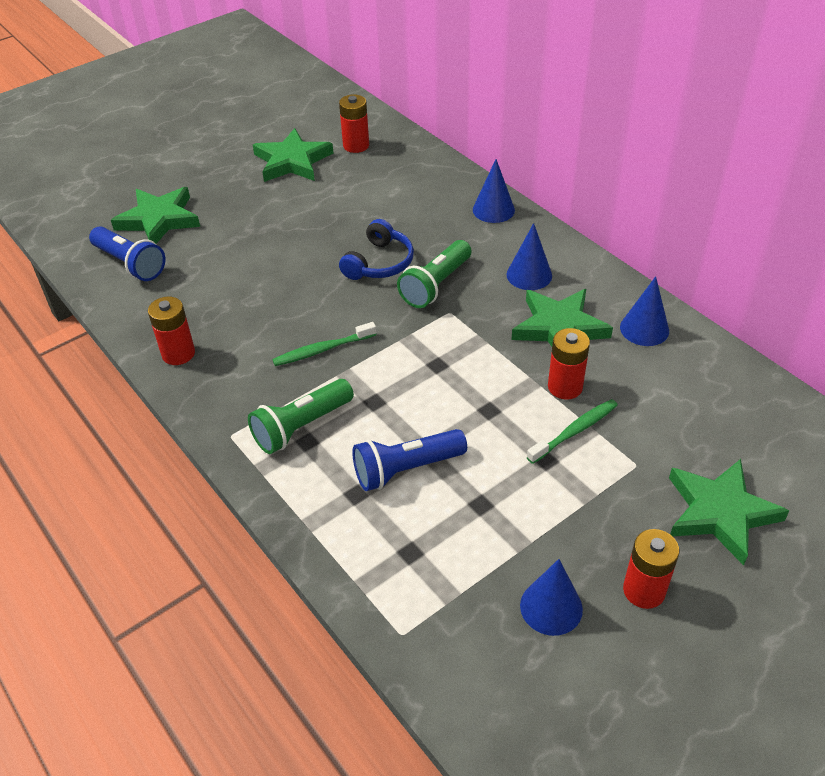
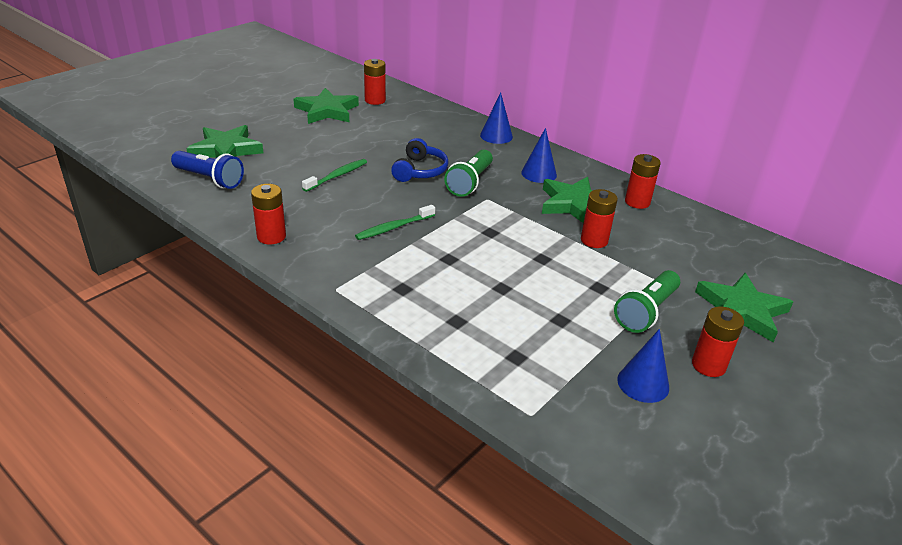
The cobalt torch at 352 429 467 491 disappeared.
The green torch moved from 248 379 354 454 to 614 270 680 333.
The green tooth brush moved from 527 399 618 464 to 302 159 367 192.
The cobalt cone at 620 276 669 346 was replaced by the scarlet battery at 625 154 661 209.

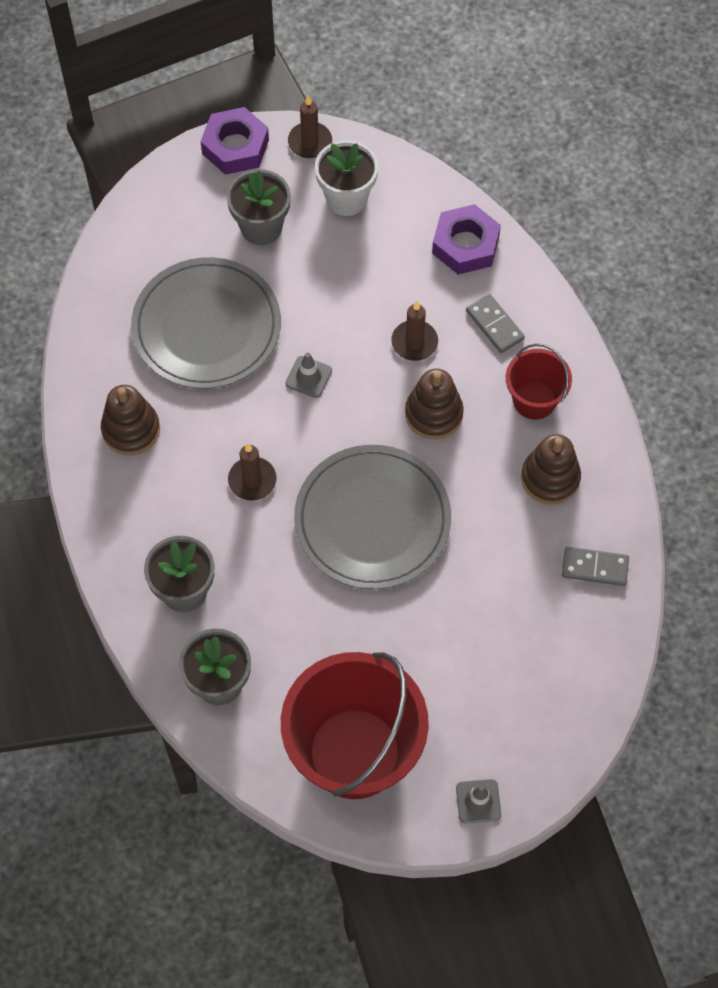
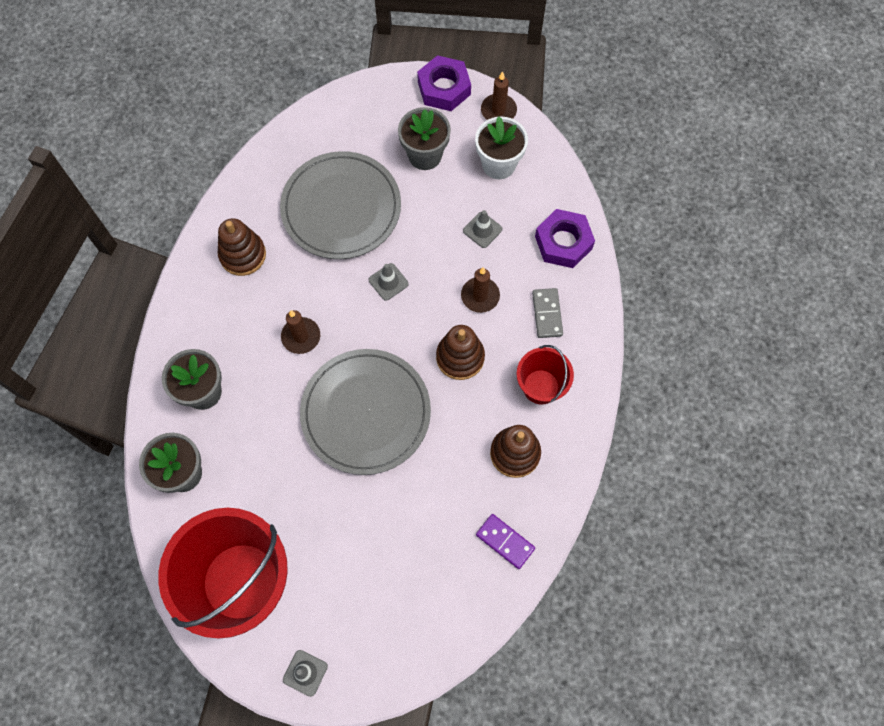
The ash-grey safety cone at 463 210 503 248 appeared.
The ash-grey domino at 562 546 629 586 became the royal purple domino at 476 514 535 569.

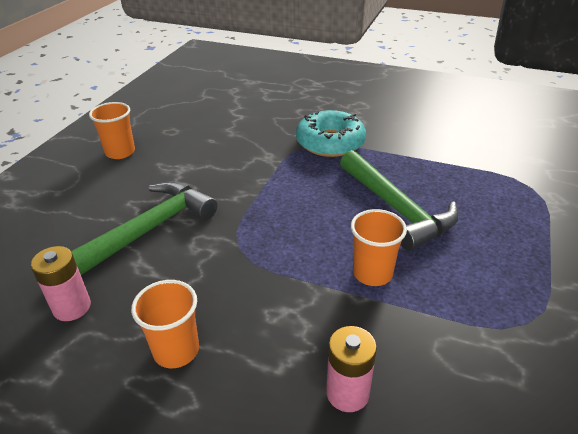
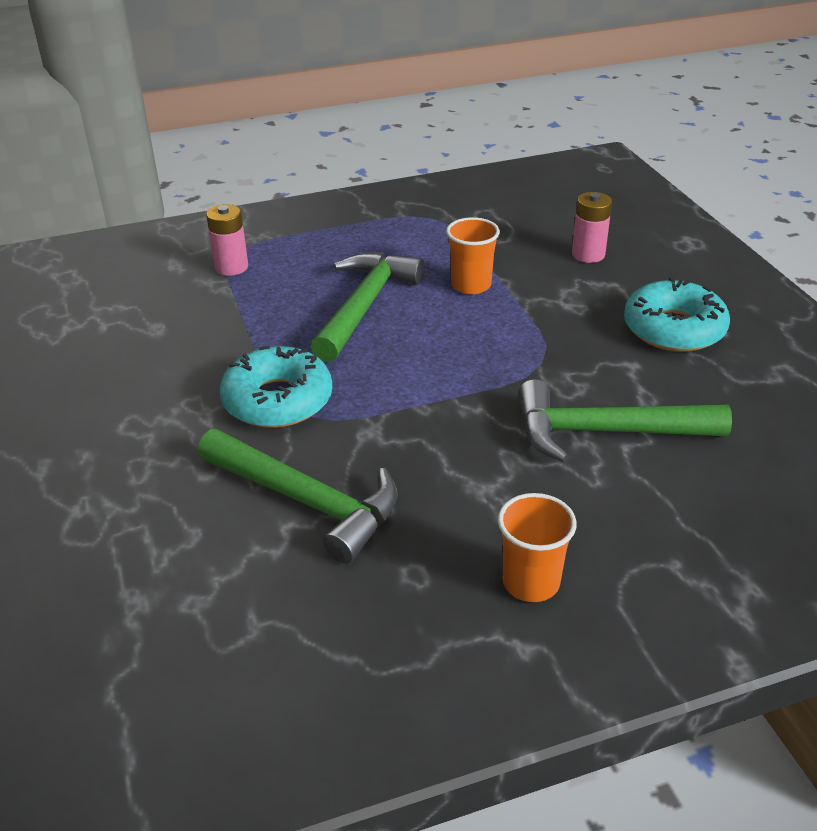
The green claw hammer at 198 429 398 564 appeared.
The rosy battery moved from 31 246 91 321 to 206 204 248 276.
The orange cup at 131 280 199 368 was replaced by the aqua donut at 624 277 730 352.

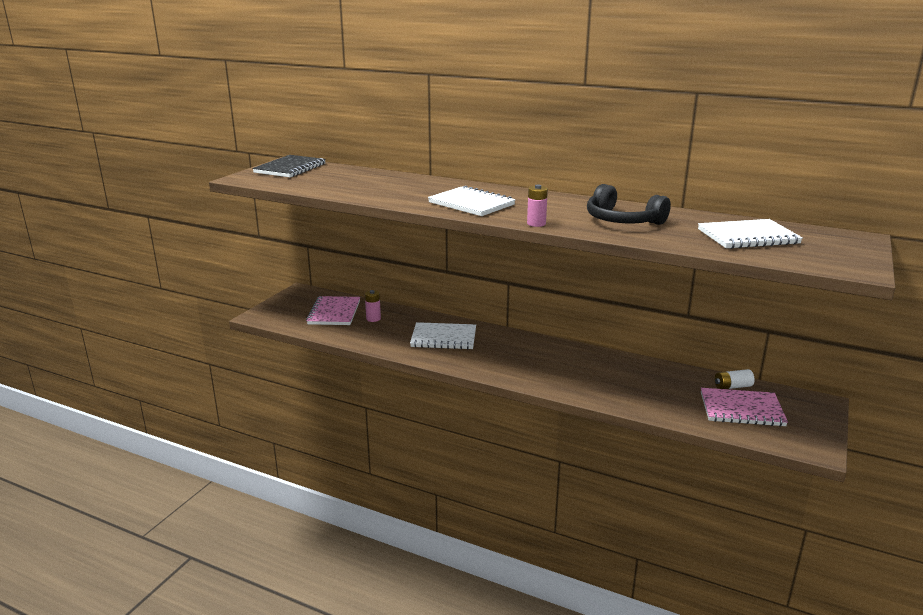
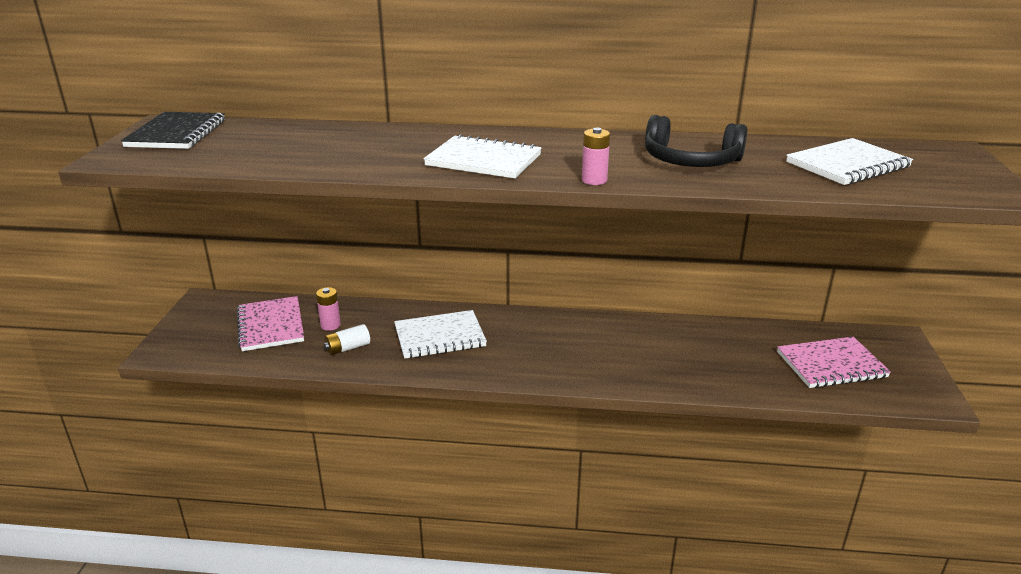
The snow-white battery moved from 715 369 754 389 to 324 324 370 355.

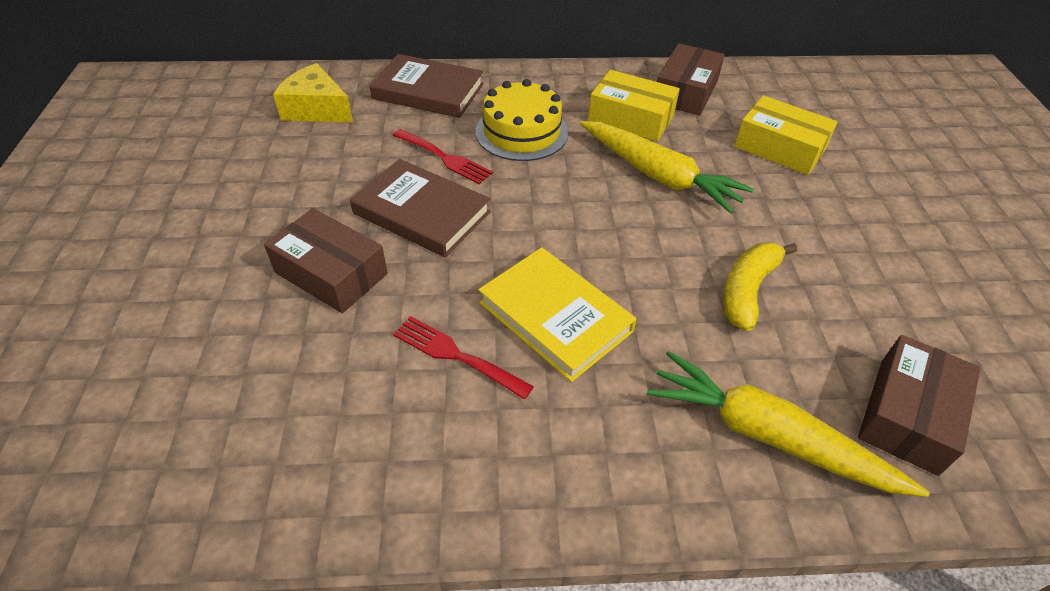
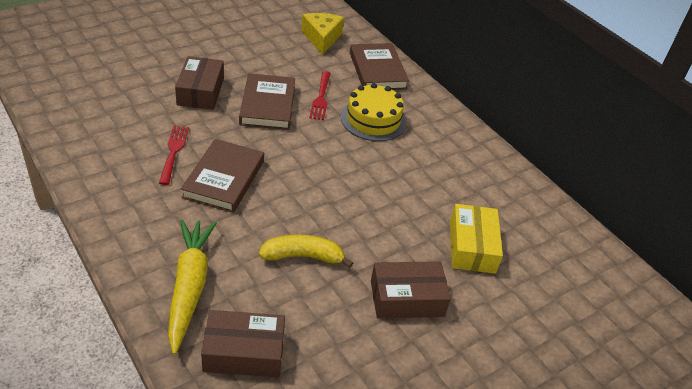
The golden root vegetable at 580 121 754 214 disappeared.
The golden package at 588 70 680 142 disappeared.
The dark brown package moved from 657 43 725 115 to 371 262 451 319.
The golden hardback at 478 247 637 382 became the dark brown hardback at 181 139 264 213.

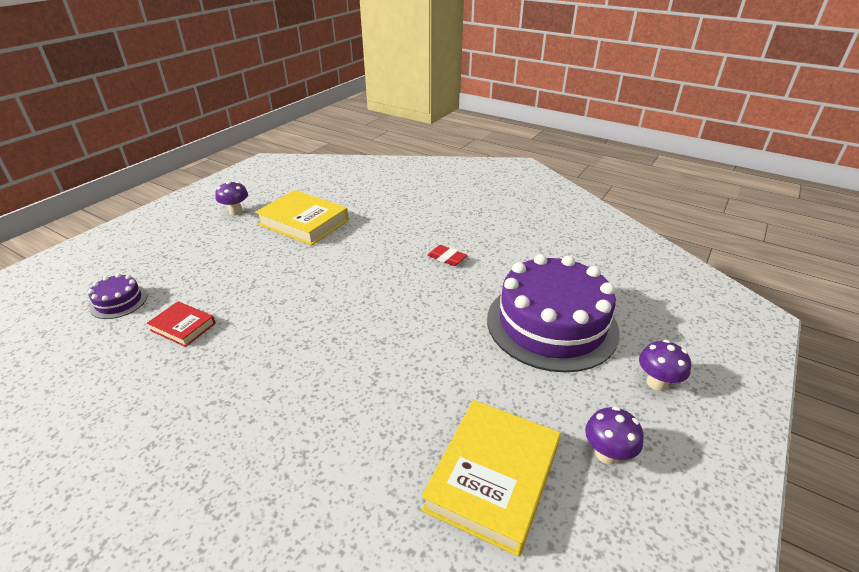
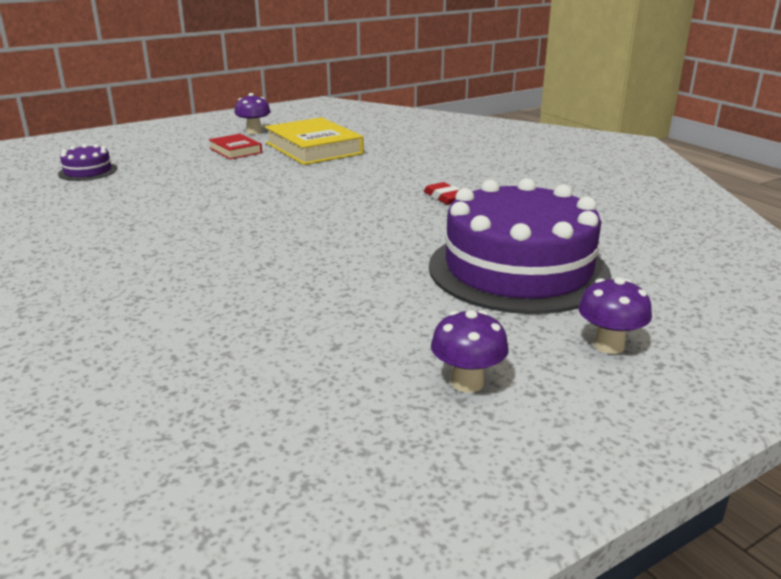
The golden hardback at 421 400 561 557 disappeared.
The scarlet hardback moved from 147 301 216 347 to 208 134 262 159.

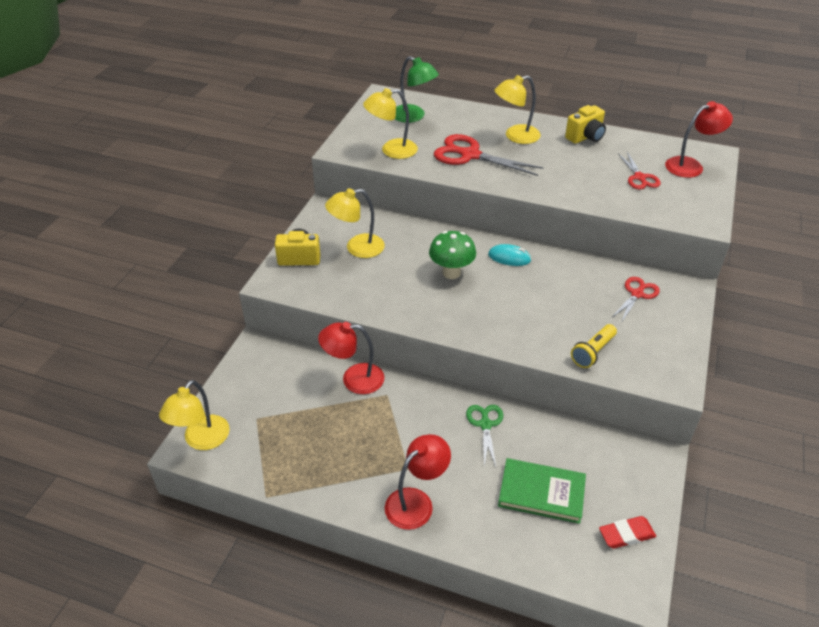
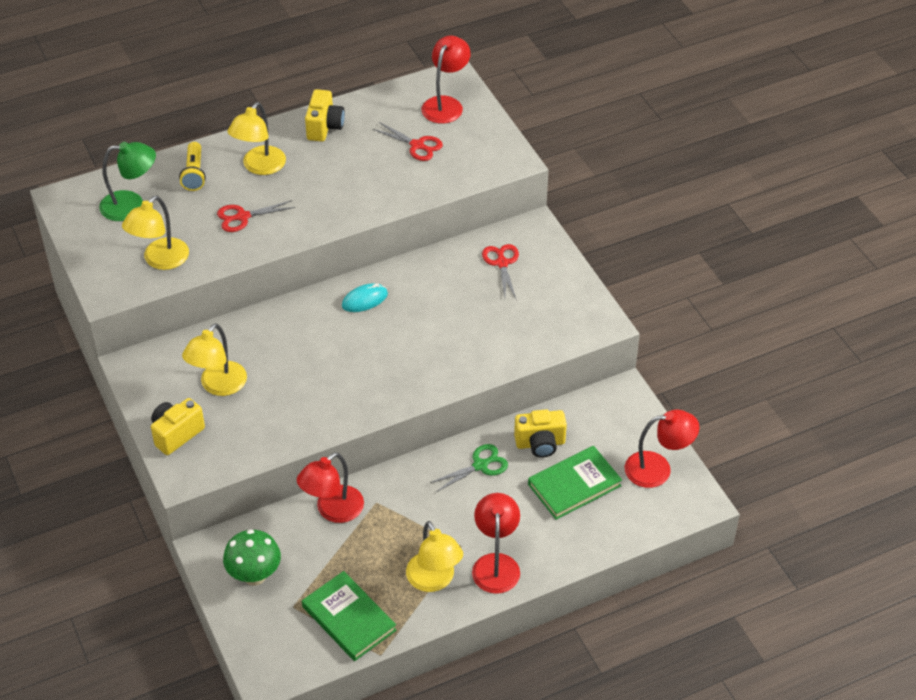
The green hardback at 302 571 397 661 appeared.
The golden photo camera at 514 409 567 458 appeared.
The golden lamp moved from 159 380 230 450 to 406 521 463 592.
The green mushroom moved from 429 231 476 279 to 223 529 281 586.
The golden torch moved from 571 324 617 368 to 179 142 206 191.
The scarlet pencil eraser at 599 516 656 549 was replaced by the scarlet lamp at 625 410 699 488.
The green pair of scissors at 466 405 503 466 turned 105 degrees clockwise.
The scarlet pair of scissors at 434 134 544 176 changed to 0.58 times the size.

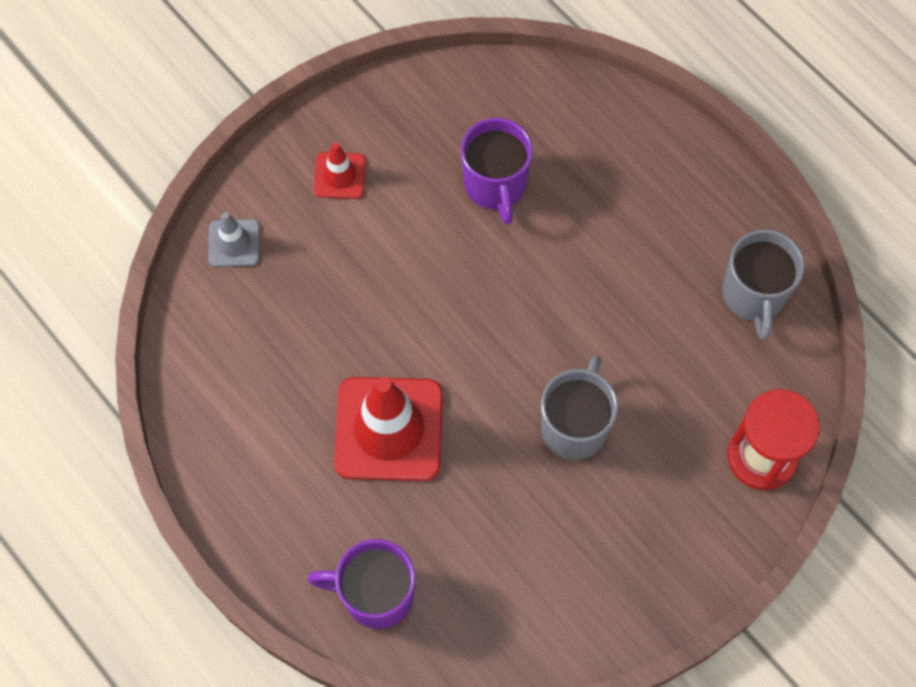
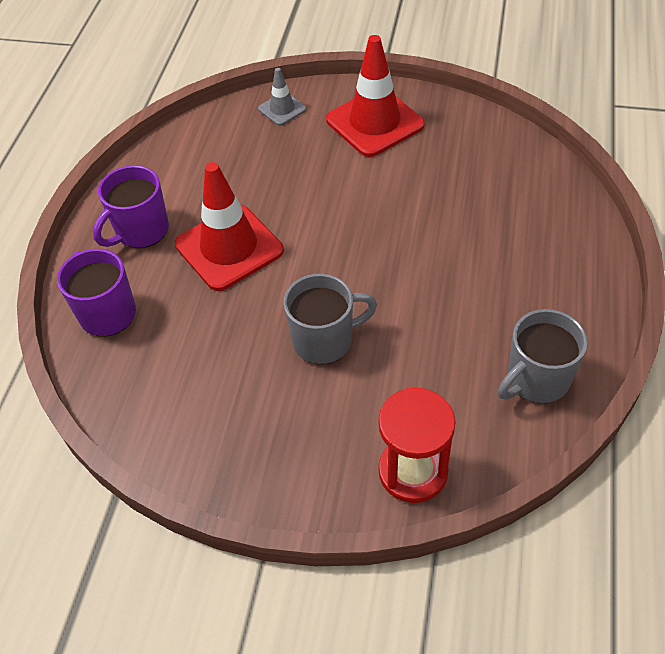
The royal purple tea mug moved from 461 118 533 225 to 93 165 169 248.
The scarlet safety cone at 314 143 366 199 changed to 2.00 times the size.

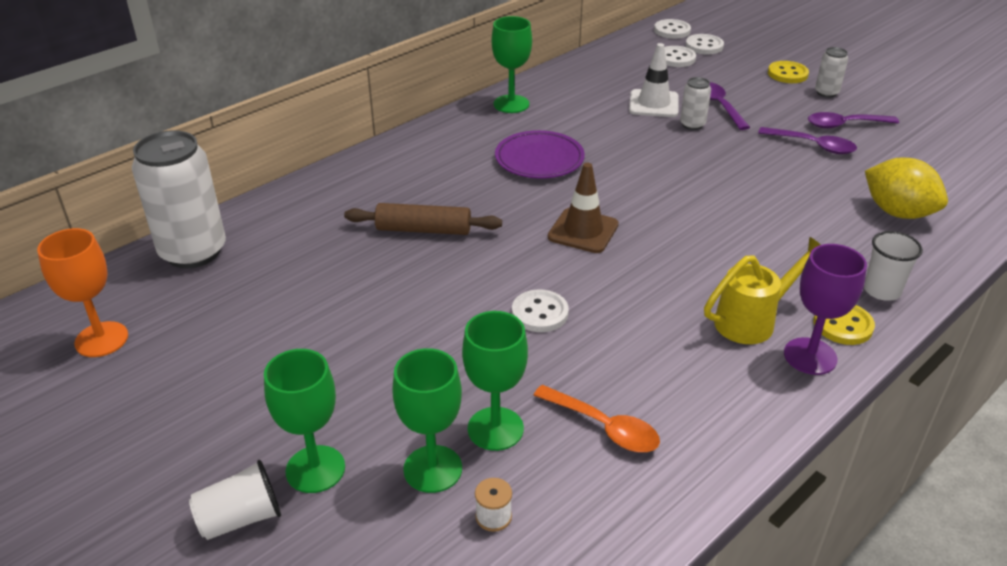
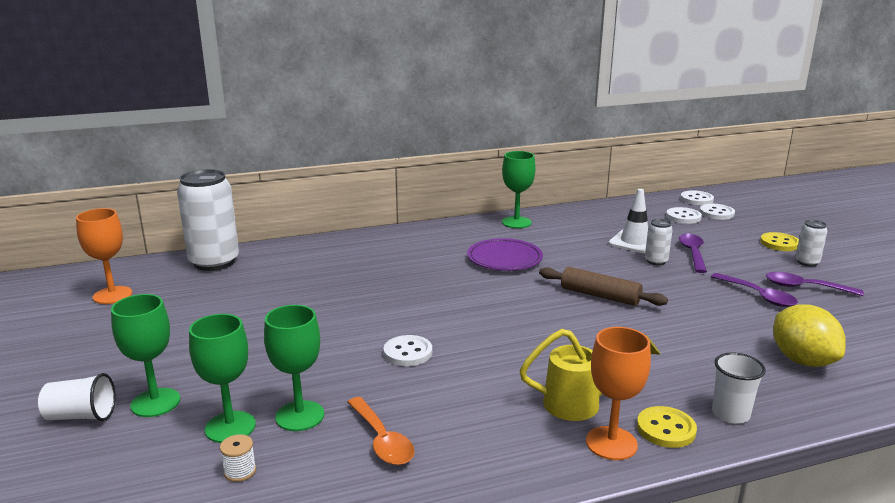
The dark brown safety cone at 548 163 619 253 disappeared.
The dark brown pastry roller moved from 344 203 502 235 to 539 267 668 306.
The royal purple wine glass at 784 244 867 375 became the orange wine glass at 586 327 651 460.

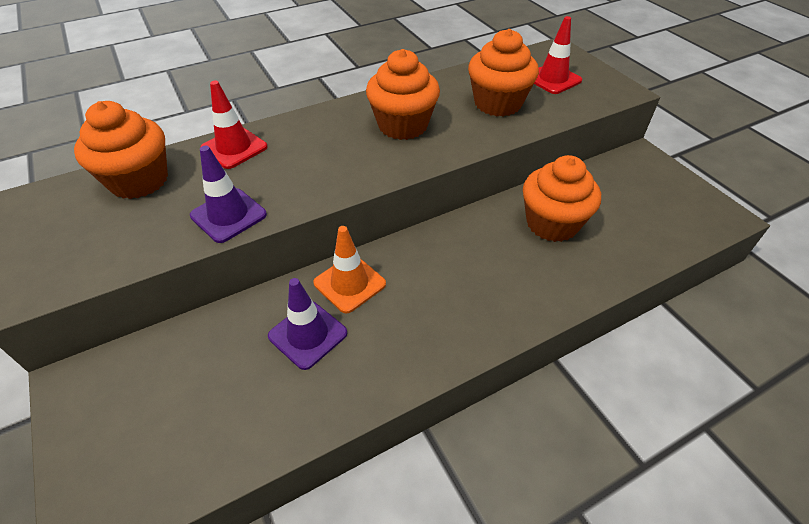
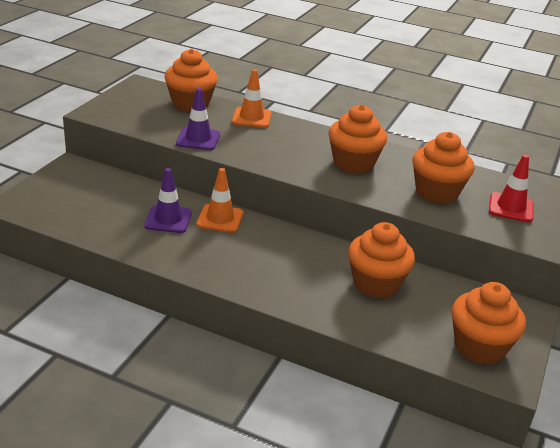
The orange muffin at 452 282 526 365 appeared.
The scarlet safety cone at 200 81 268 169 became the orange safety cone at 232 69 272 128.

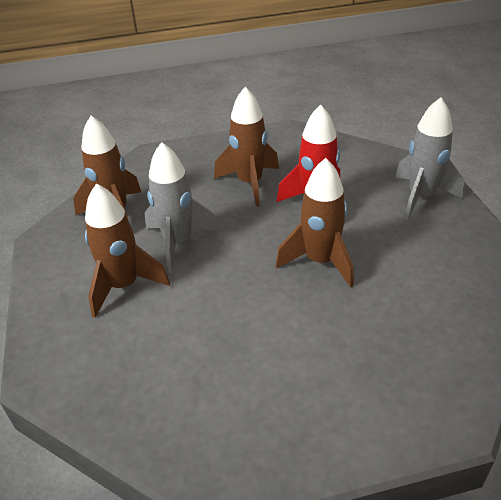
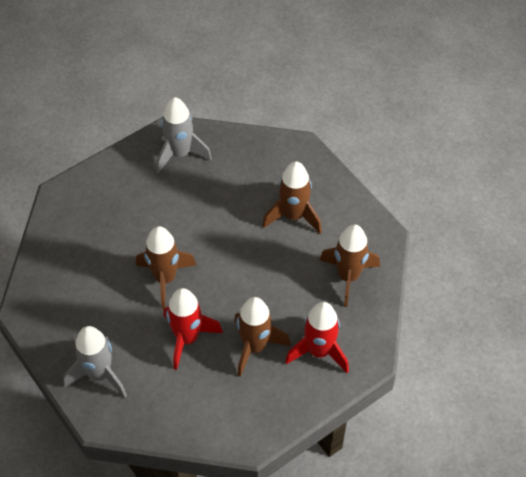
The scarlet spaceship at 285 302 349 373 appeared.
The ash-grey spaceship moved from 145 142 219 273 to 156 97 212 174.

